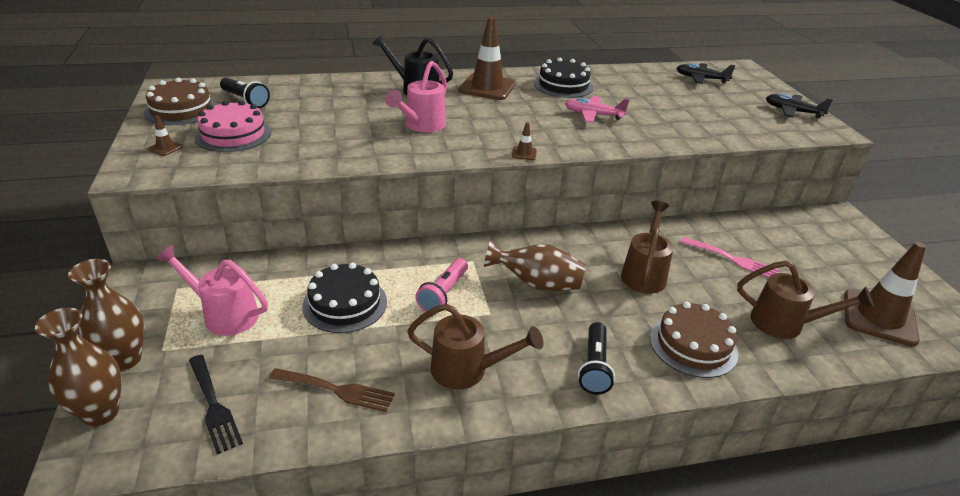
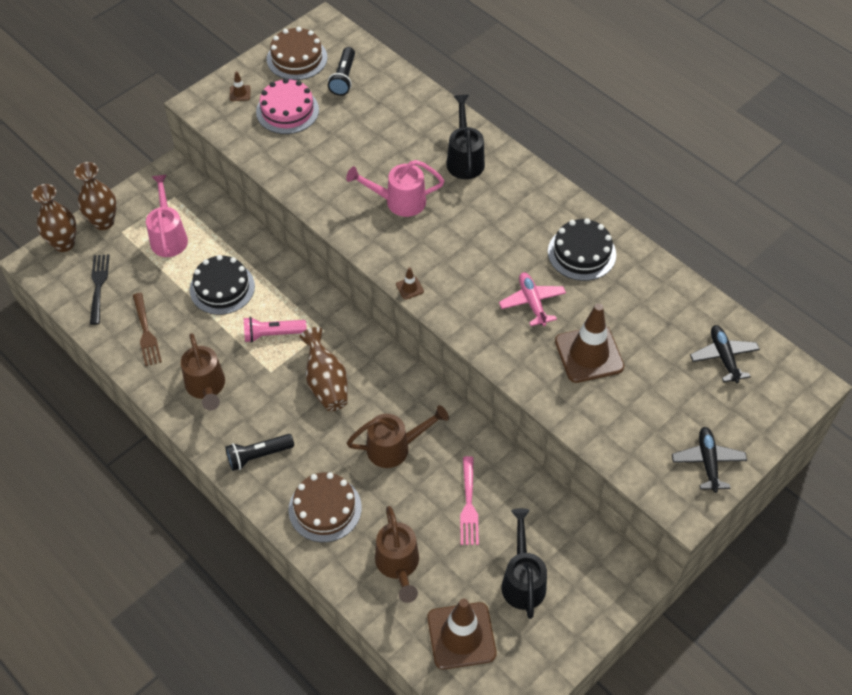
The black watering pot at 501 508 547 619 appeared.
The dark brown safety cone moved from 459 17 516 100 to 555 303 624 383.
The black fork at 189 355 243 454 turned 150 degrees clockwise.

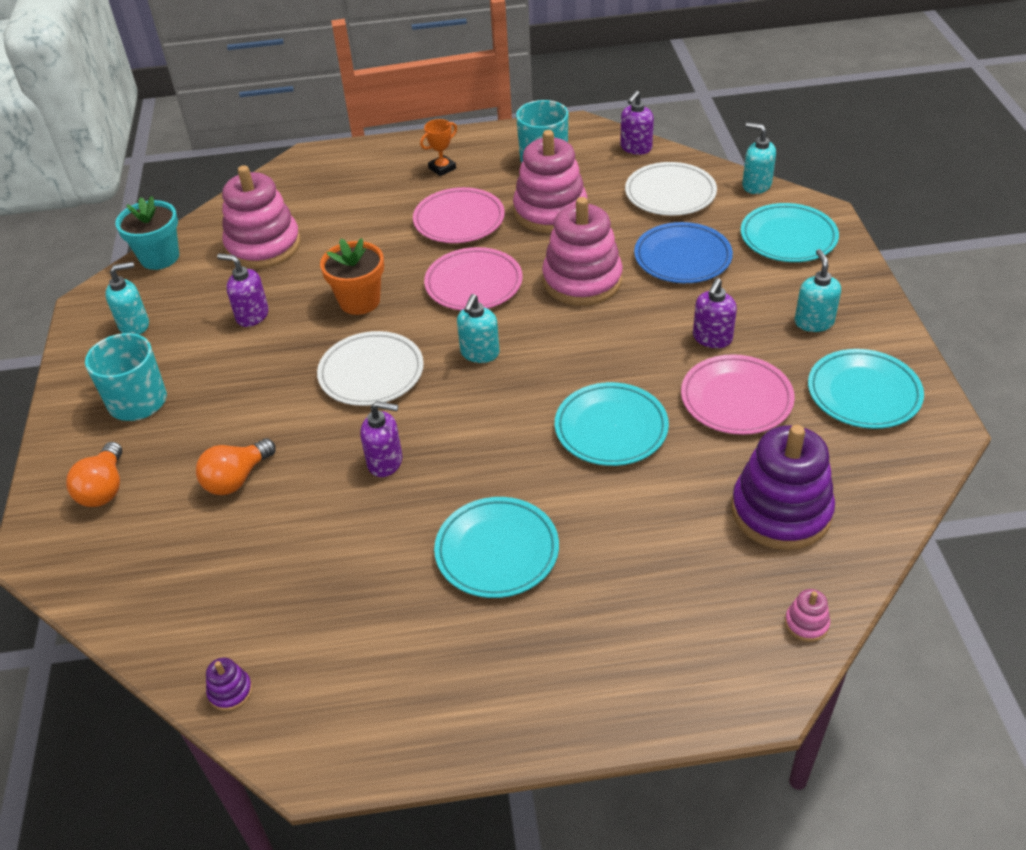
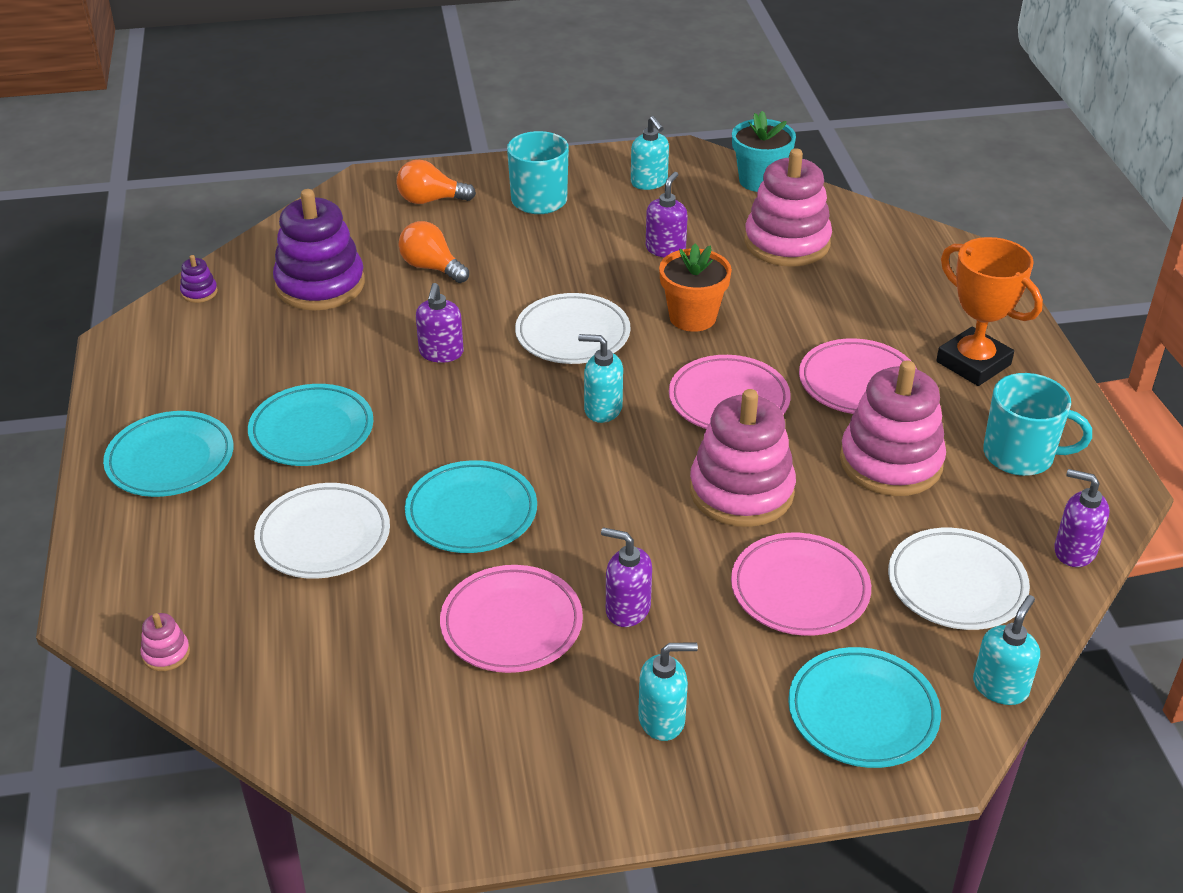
The snow-white dinner plate at 254 483 390 579 appeared.
The royal purple stacking rings moved from 731 425 835 550 to 273 189 365 310.
The aqua dinner plate moved from 808 349 924 429 to 103 411 233 497.
The cobalt dinner plate at 634 222 733 283 became the rosy dinner plate at 731 533 871 636.
The orange award cup at 420 119 457 176 changed to 1.95 times the size.

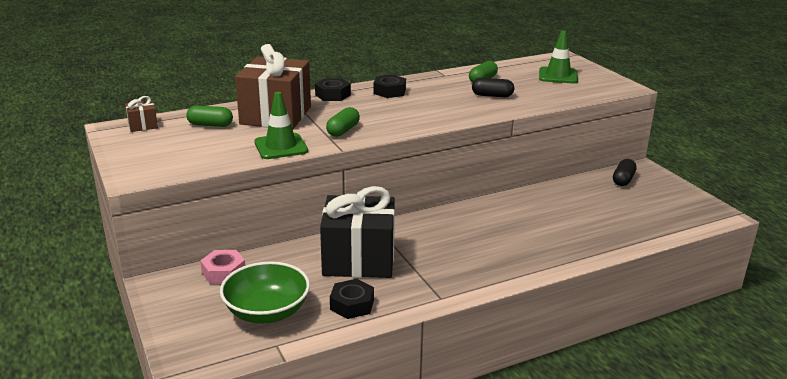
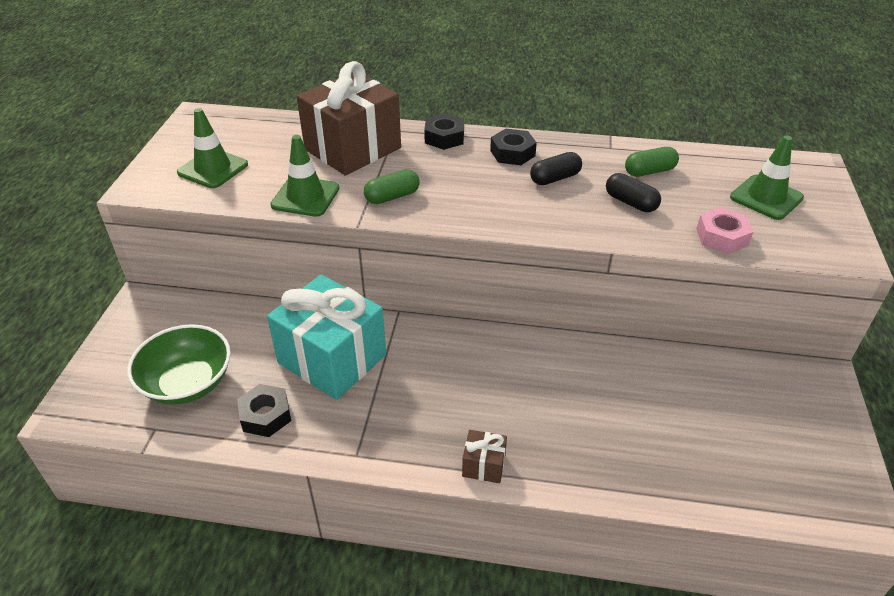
The green capsule at 186 105 233 127 disappeared.
The green safety cone at 177 108 248 188 appeared.
The dark brown gift moved from 125 96 158 132 to 462 430 507 483.
The rosy nut moved from 200 250 245 284 to 696 207 753 254.
The black capsule moved from 613 159 636 186 to 530 152 582 185.
The black gift at 320 186 395 278 became the aqua gift at 267 274 386 400.

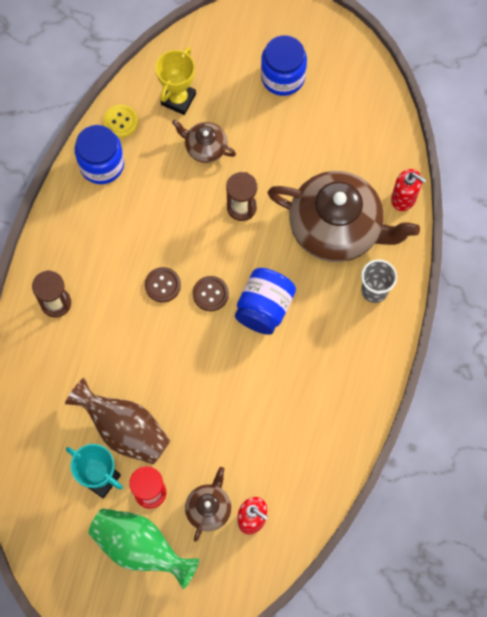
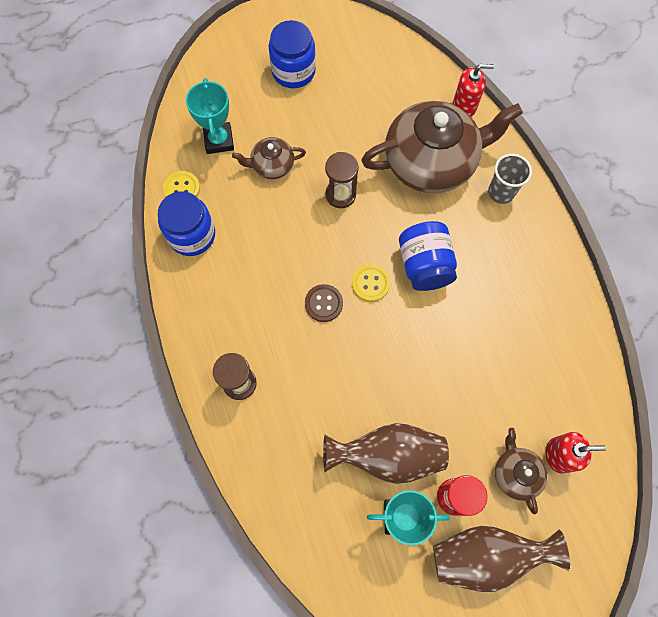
The green flower vase at 88 508 199 589 became the dark brown flower vase at 433 526 570 592.
The golden award cup at 155 47 196 115 became the aqua award cup at 186 78 234 154.
The dark brown button at 193 276 229 311 became the golden button at 352 265 390 302.

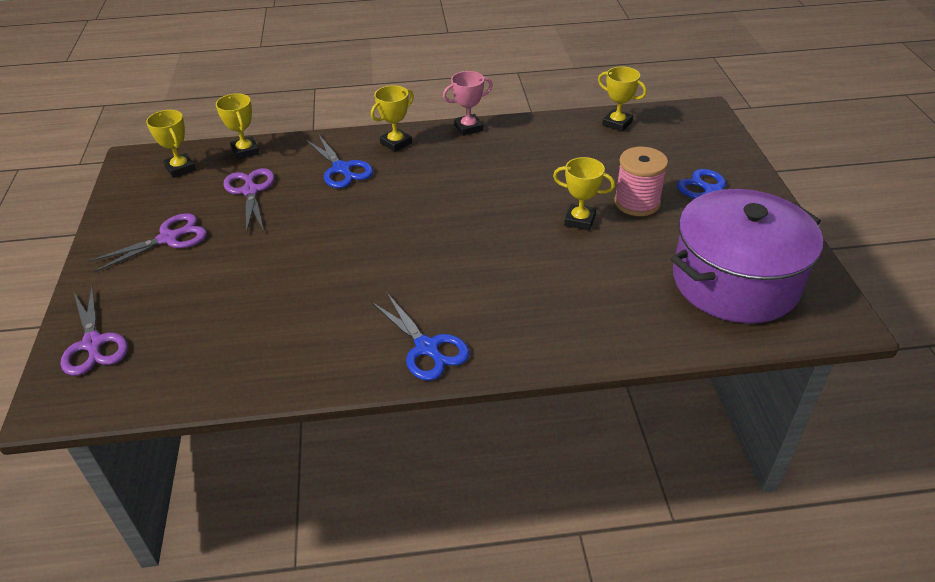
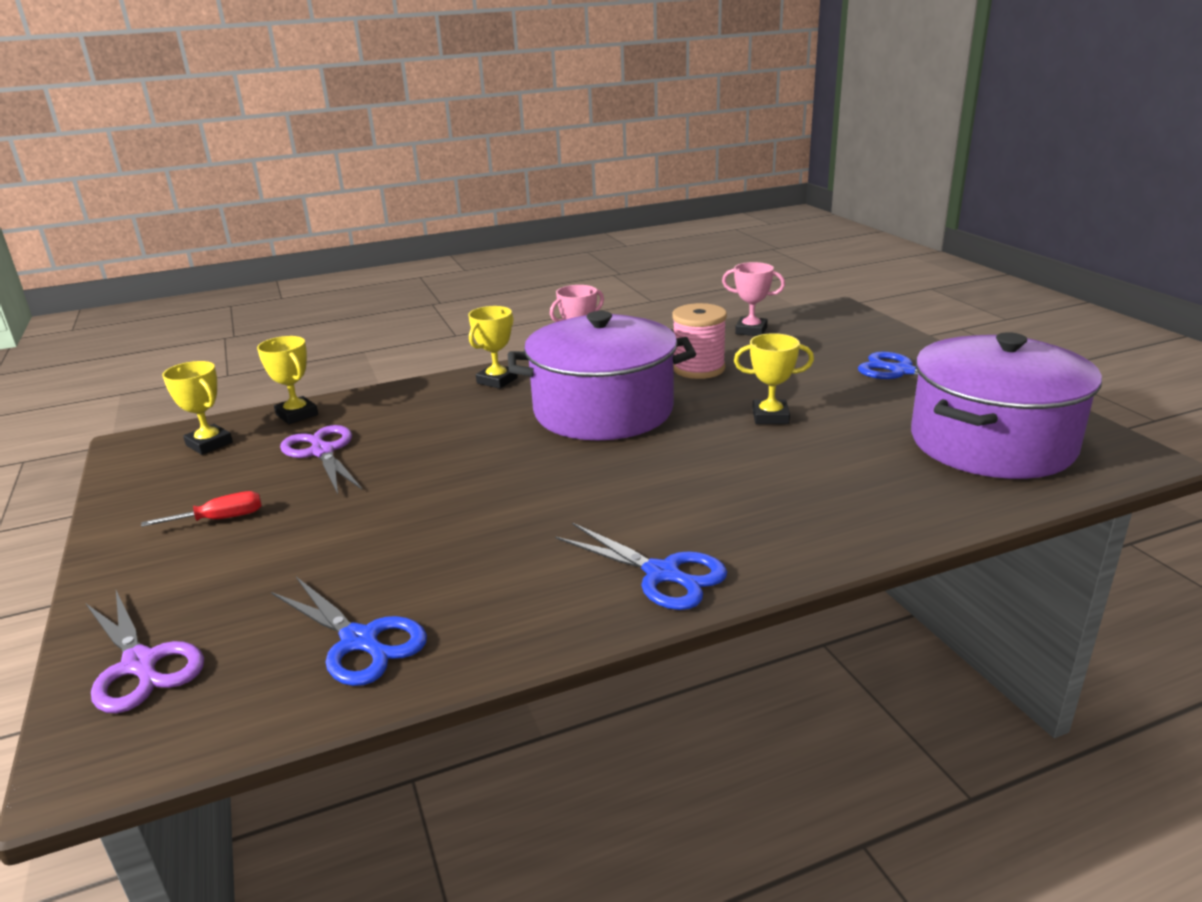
The royal purple stockpot at 508 311 696 440 appeared.
The cobalt pair of scissors moved from 305 134 373 188 to 271 577 427 686.
The rosy spool moved from 614 147 668 216 to 672 303 727 379.
The royal purple pair of scissors at 88 213 207 273 was replaced by the scarlet hand screwdriver at 141 491 262 527.
The golden award cup at 598 66 647 132 became the rosy award cup at 722 262 785 336.

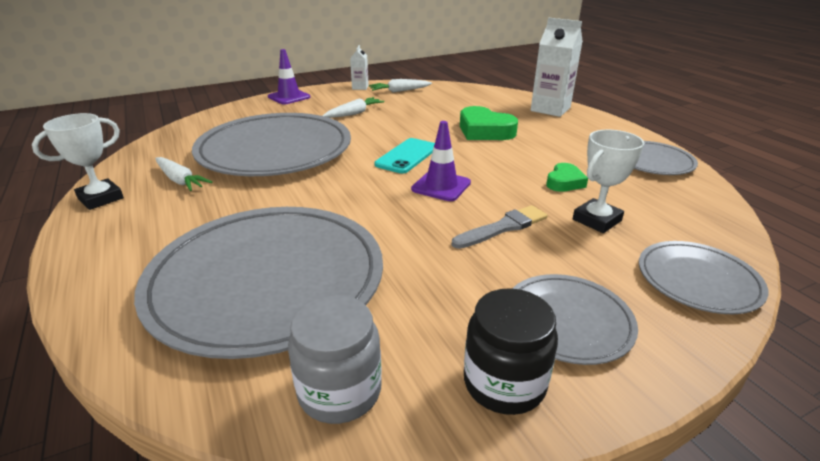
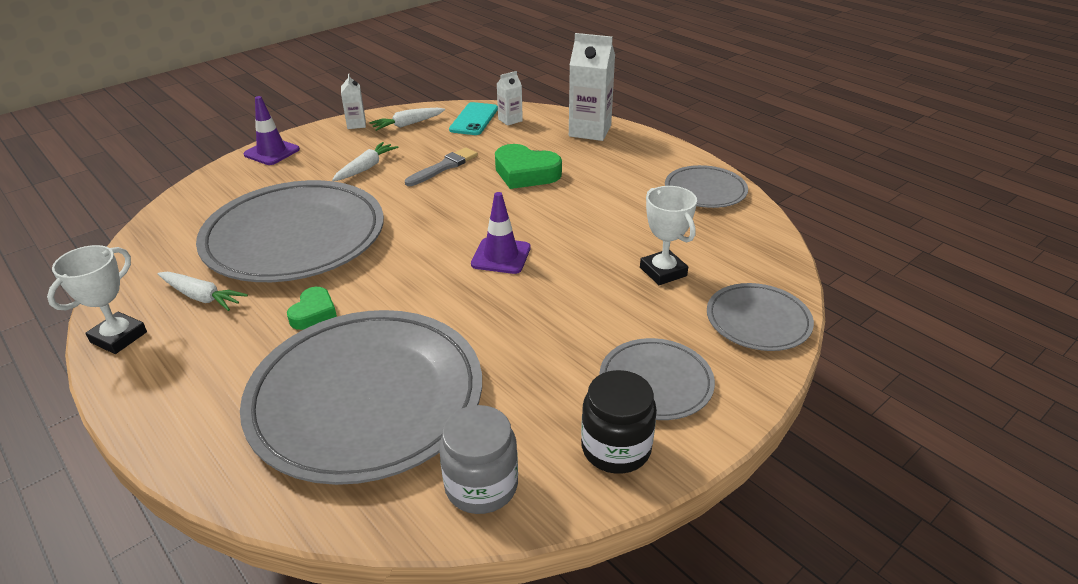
The snow-white juice carton at 497 71 523 126 appeared.
The aqua phone moved from 375 138 435 174 to 449 102 498 135.
The ash-grey paintbrush moved from 452 205 548 249 to 405 147 478 186.
The green heart shape moved from 546 163 588 192 to 287 287 337 330.
The snow-white award cup at 573 130 644 233 turned 60 degrees counterclockwise.

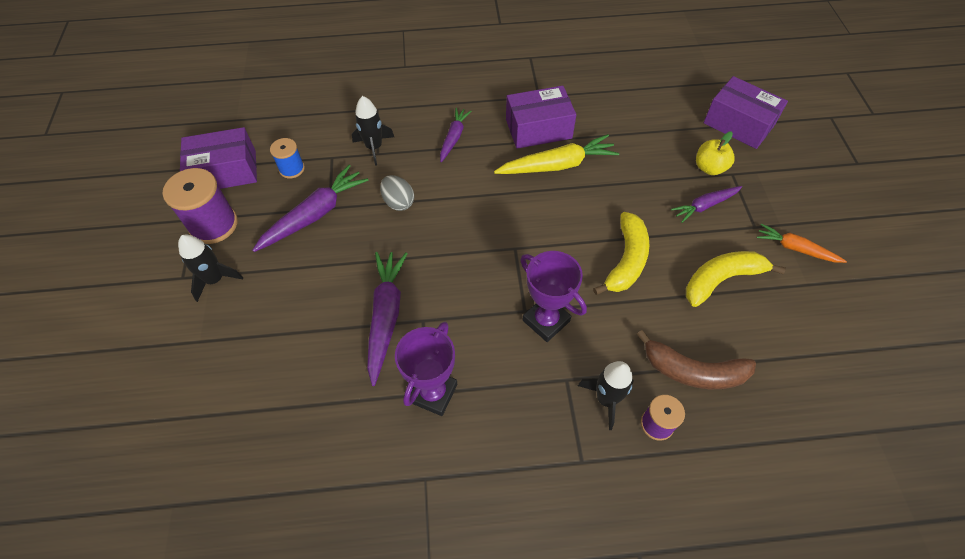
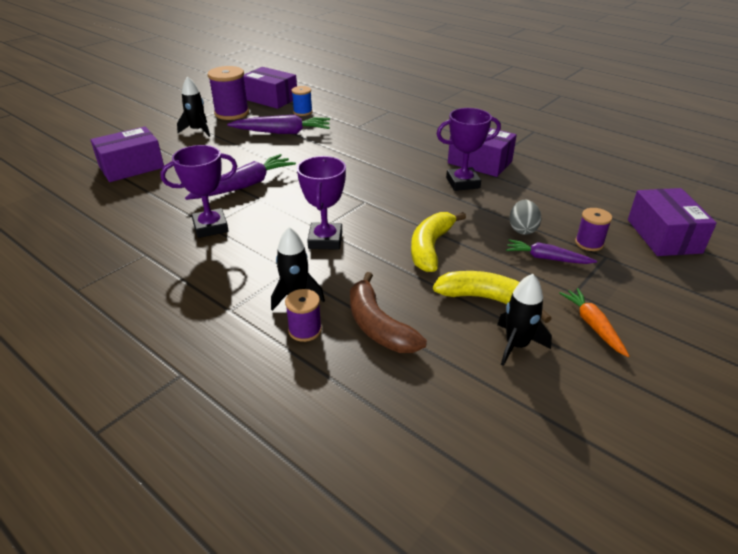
The royal purple root vegetable at 440 108 472 162 disappeared.
The royal purple package at 90 126 164 182 appeared.
The black spaceship moved from 352 96 394 166 to 497 274 552 366.
The ash-grey egg shape moved from 380 175 414 211 to 510 200 541 235.
The golden root vegetable at 494 134 619 174 was replaced by the royal purple award cup at 437 108 501 191.
The golden toy apple at 696 131 735 175 was replaced by the royal purple spool at 575 208 612 251.
The golden banana fruit at 593 212 650 295 turned 135 degrees clockwise.

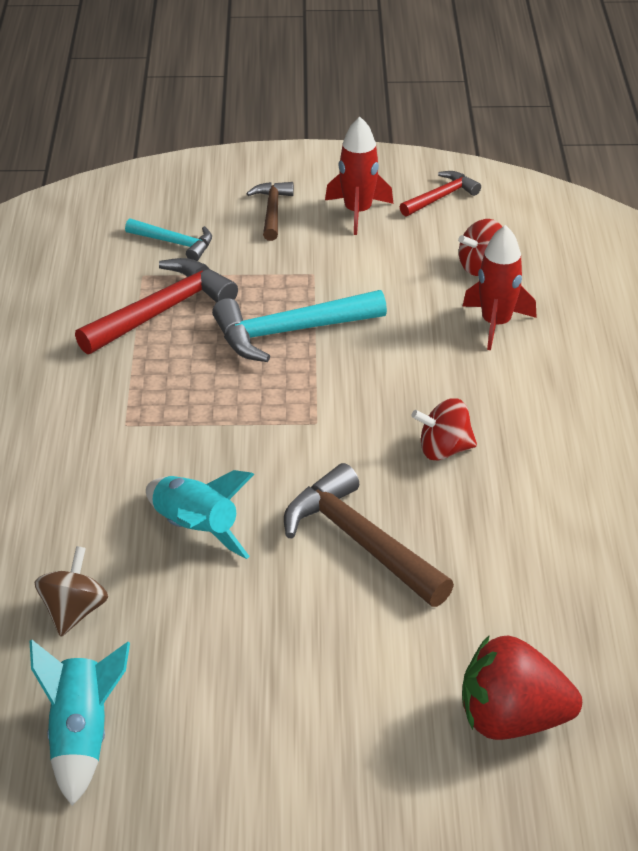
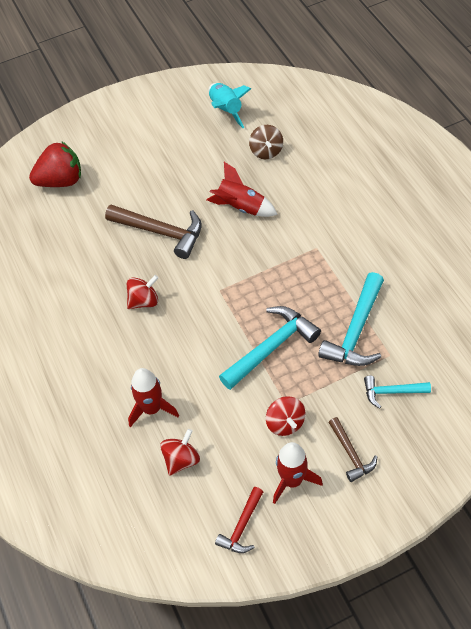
The scarlet toy top at 266 396 306 436 appeared.
The scarlet claw hammer at 75 258 238 354 became the aqua claw hammer at 318 272 384 366.
The aqua spaceship at 146 470 254 559 became the scarlet spaceship at 207 162 278 217.

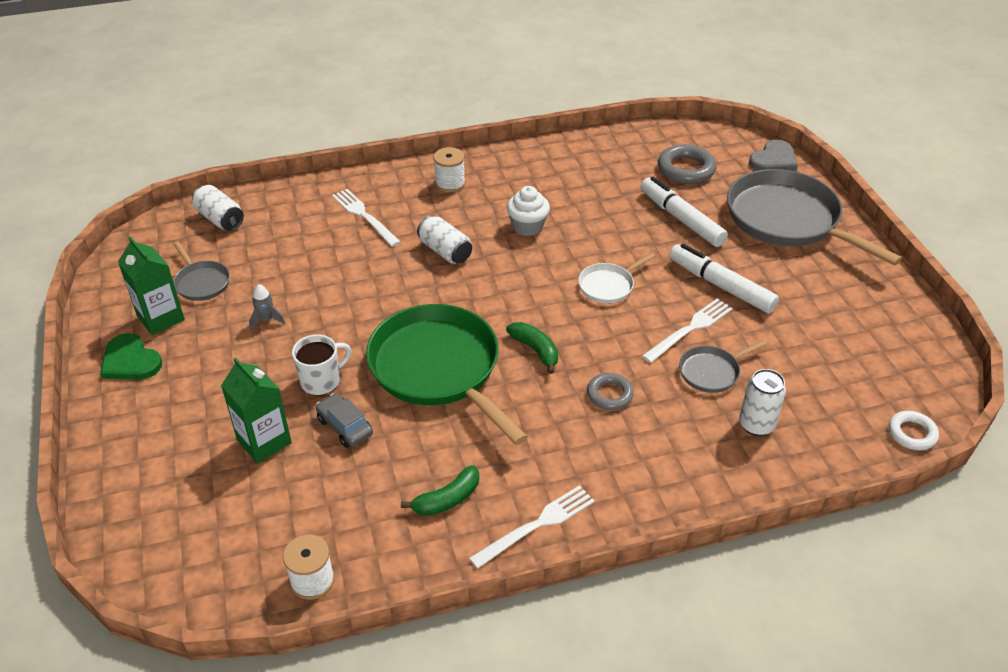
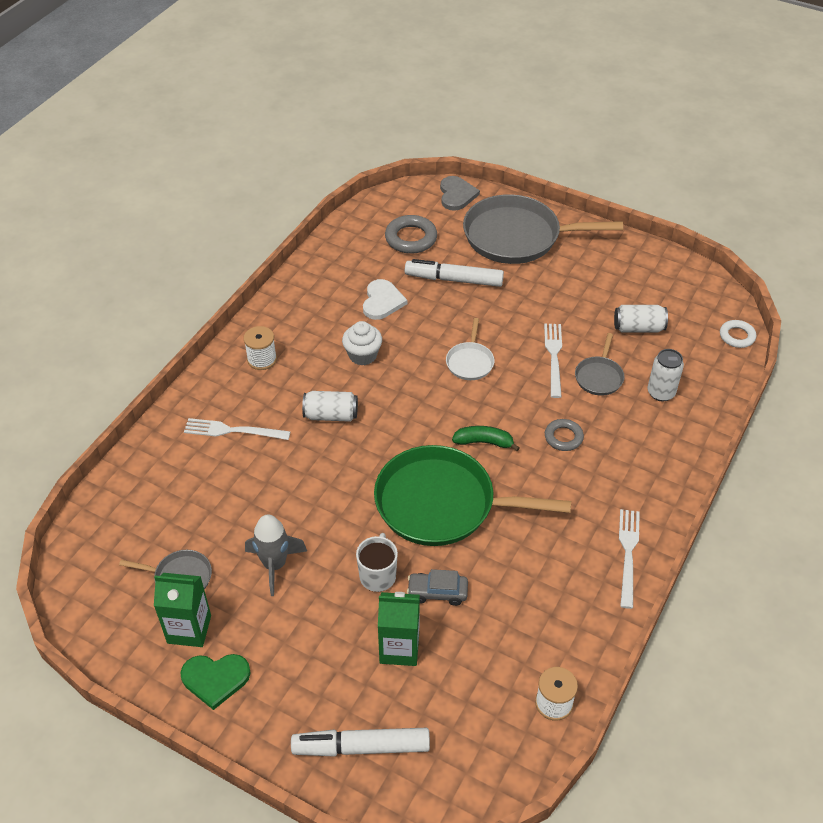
The green banana fruit at 401 465 479 516 disappeared.
The snow-white heart shape at 363 279 407 320 appeared.
The snow-white tin moved from 192 185 244 231 to 614 305 668 333.
The snow-white marker moved from 669 244 779 313 to 291 728 430 757.
The ash-grey spaceship at 249 284 286 331 changed to 1.80 times the size.

